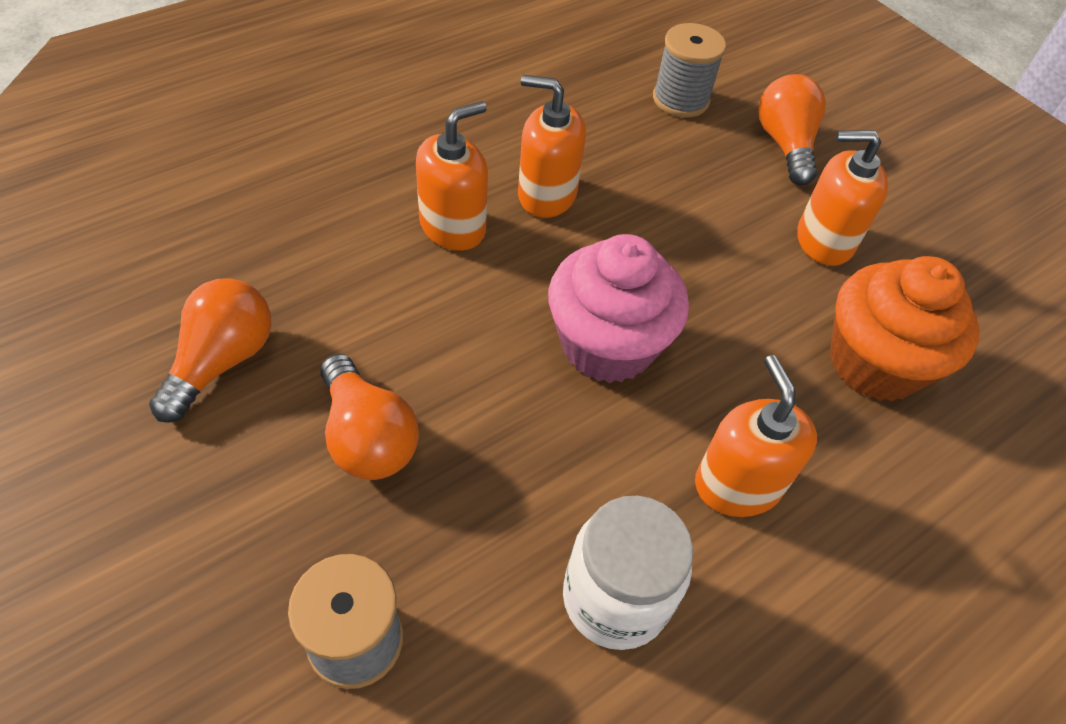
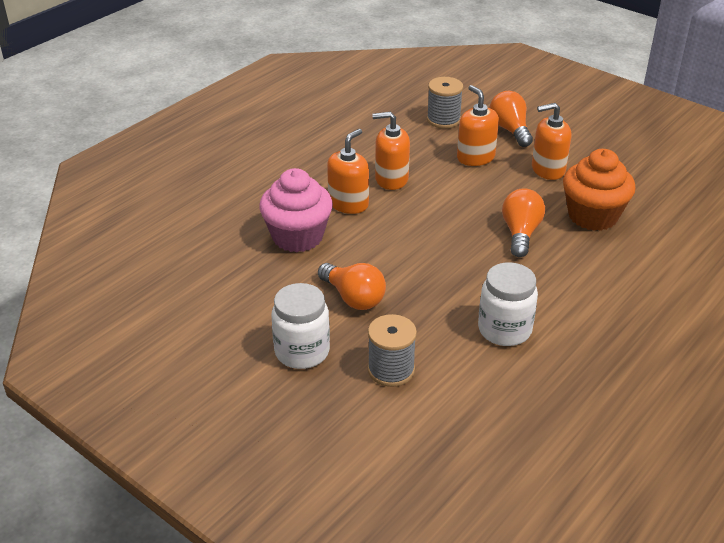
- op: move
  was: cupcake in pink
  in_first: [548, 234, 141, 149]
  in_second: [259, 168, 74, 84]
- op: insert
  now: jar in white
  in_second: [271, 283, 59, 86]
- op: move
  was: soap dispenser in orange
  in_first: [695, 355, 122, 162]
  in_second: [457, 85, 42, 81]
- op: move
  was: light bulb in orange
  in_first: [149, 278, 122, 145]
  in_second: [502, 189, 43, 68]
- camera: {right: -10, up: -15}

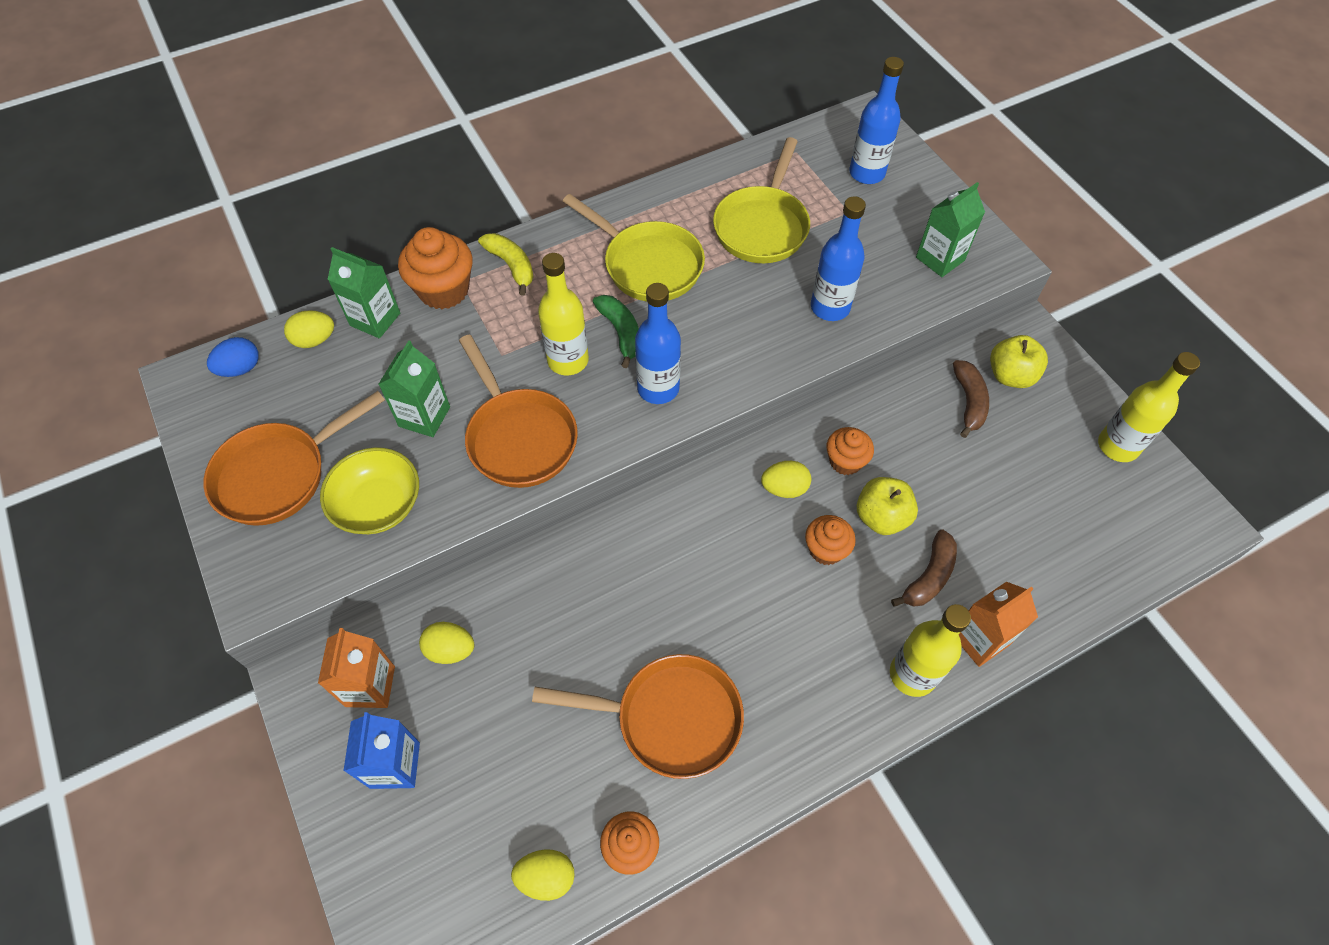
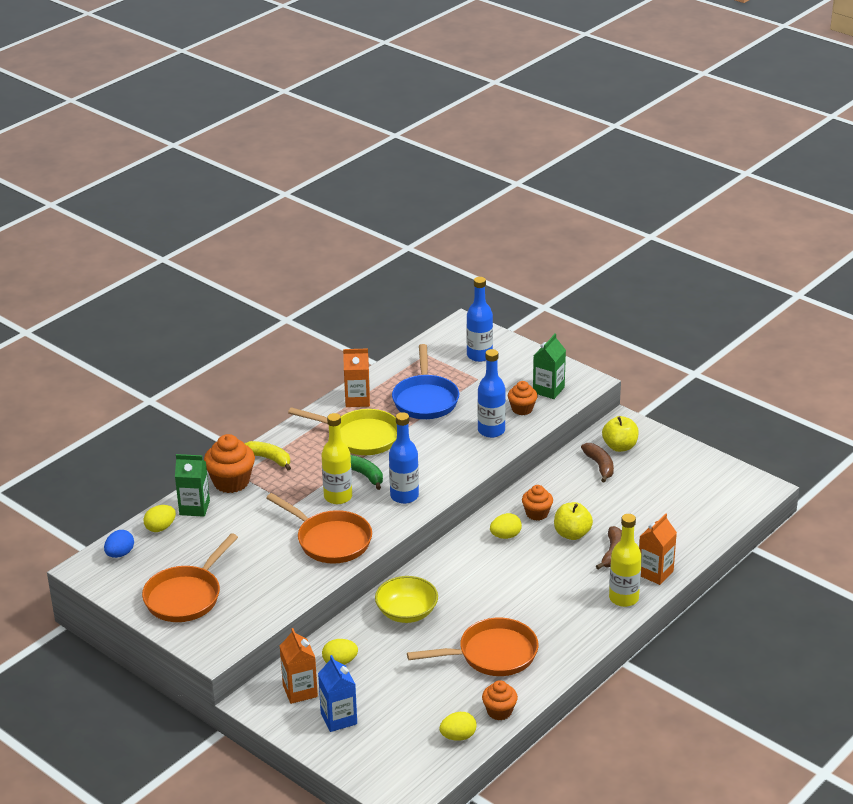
- op: insert
  now: carton in orange
  in_second: [343, 348, 27, 59]
- op: move
  was: bowl in yellow
  in_first: [320, 447, 99, 87]
  in_second: [375, 576, 63, 47]
- op: recolor
  was: pan in yellow
  now: pan in blue
  in_first: [713, 137, 97, 126]
  in_second: [392, 344, 67, 75]
- op: move
  was: cupcake in orange
  in_first: [805, 515, 51, 50]
  in_second: [508, 381, 29, 34]
- op: delete
  was: carton in green
  in_first: [378, 340, 72, 97]
- op: delete
  was: bottle in yellow
  in_first: [1098, 352, 102, 110]
- camera: {right: -20, up: -25}

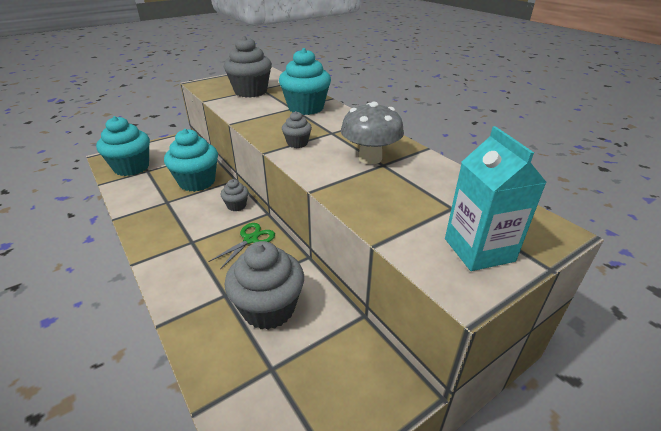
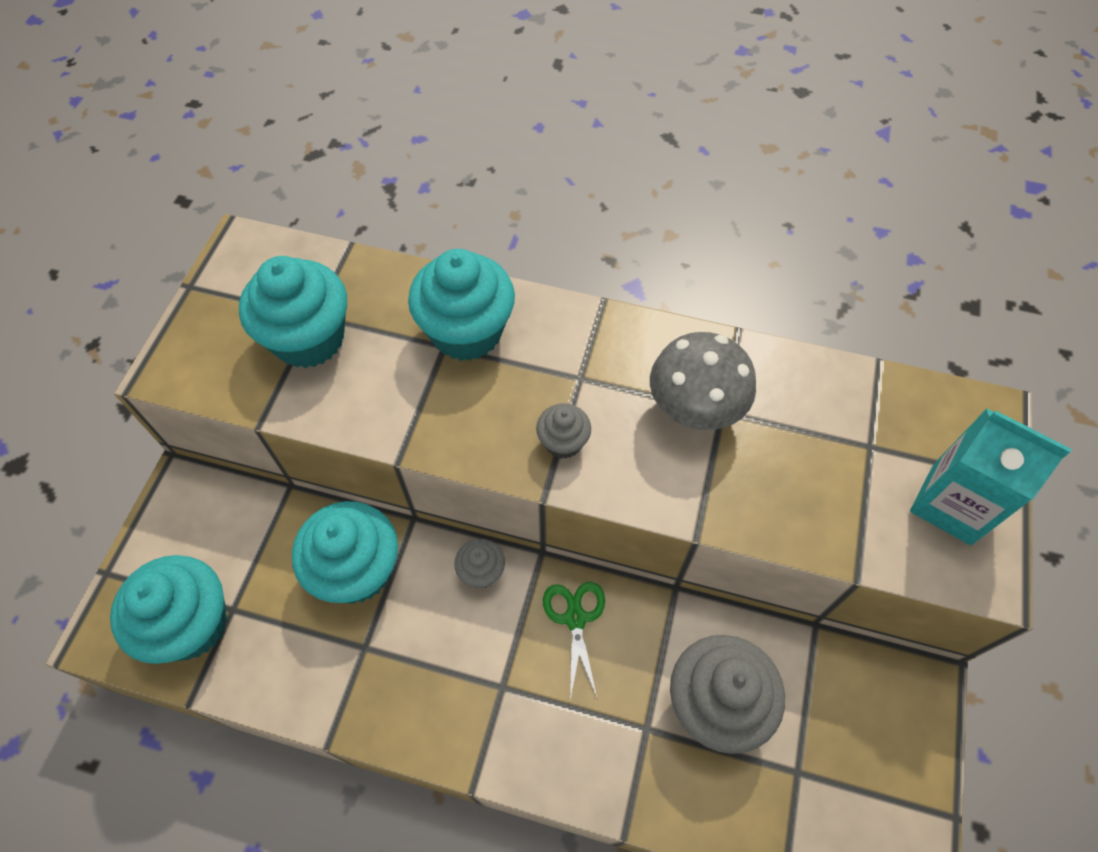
- op: recolor
  was: cupcake in grey
  now: cupcake in turquoise
  in_first: [224, 36, 48, 62]
  in_second: [239, 256, 108, 112]
- camera: {right: -40, up: 25}

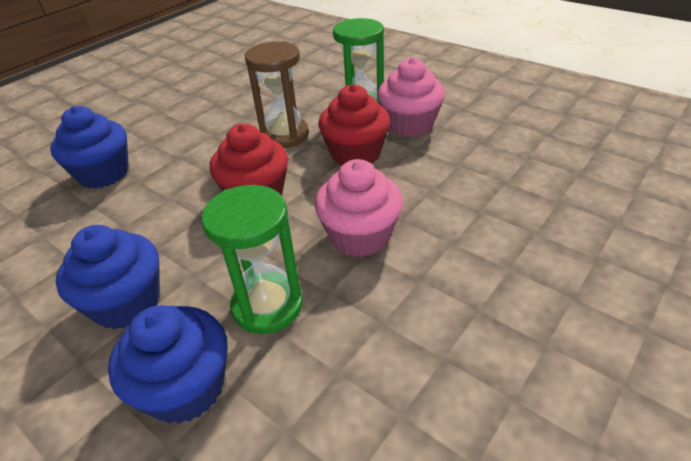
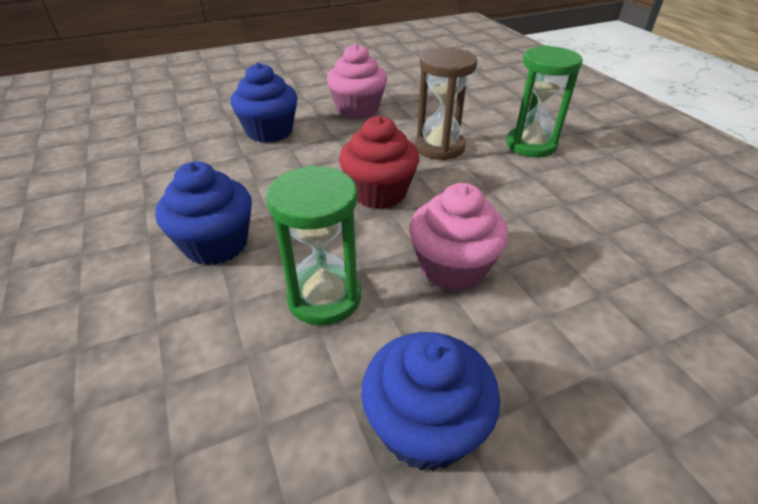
- op: move
  was: cupcake in pink
  in_first: [377, 57, 68, 80]
  in_second: [327, 44, 60, 75]
- op: move
  was: cupcake in blue
  in_first: [108, 305, 120, 119]
  in_second: [361, 332, 139, 139]
- op: delete
  was: cupcake in red
  in_first: [319, 84, 71, 81]
- camera: {right: 25, up: 0}

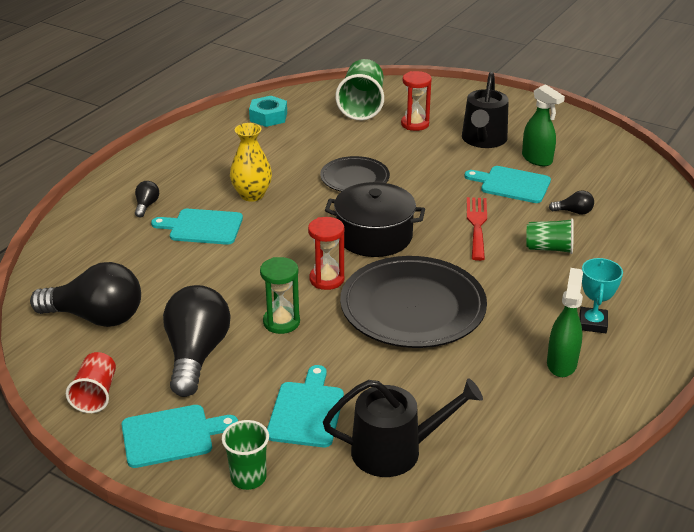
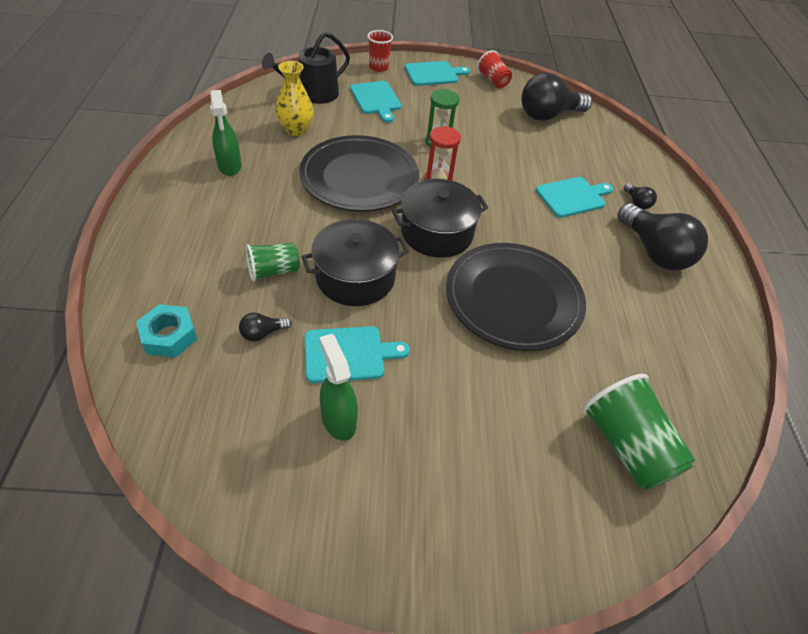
- op: move
  was: nut in turquoise
  in_first: [249, 96, 38, 31]
  in_second: [136, 304, 61, 54]
- op: move
  was: vase in yellow
  in_first: [230, 123, 42, 79]
  in_second: [275, 61, 38, 75]
- op: replace
  was: fork in red
  now: pot in black
  in_first: [467, 197, 20, 64]
  in_second: [301, 219, 108, 87]
- op: rotate
  was: spray bottle in green
  in_first: [522, 84, 43, 82]
  in_second: [319, 334, 39, 107]
  clockwise: 45
- op: recolor
  was: cup in green
  now: cup in red
  in_first: [222, 420, 47, 70]
  in_second: [367, 30, 26, 42]
- op: rotate
  was: cutting board in turquoise
  in_first: [121, 405, 117, 63]
  in_second: [405, 61, 65, 25]
  clockwise: -150
- op: resize
  was: plate in black
  in_first: [320, 156, 70, 36]
  in_second: [446, 243, 140, 108]
  ratio: 1.77
- op: move
  was: light bulb in black
  in_first: [163, 285, 67, 112]
  in_second: [617, 203, 91, 67]
- op: delete
  was: hourglass in red
  in_first: [401, 71, 31, 60]
- op: delete
  was: watering can in black
  in_first: [462, 72, 47, 76]
- op: delete
  was: trophy in turquoise
  in_first: [579, 258, 44, 75]
- camera: {right: 145, up: 15}

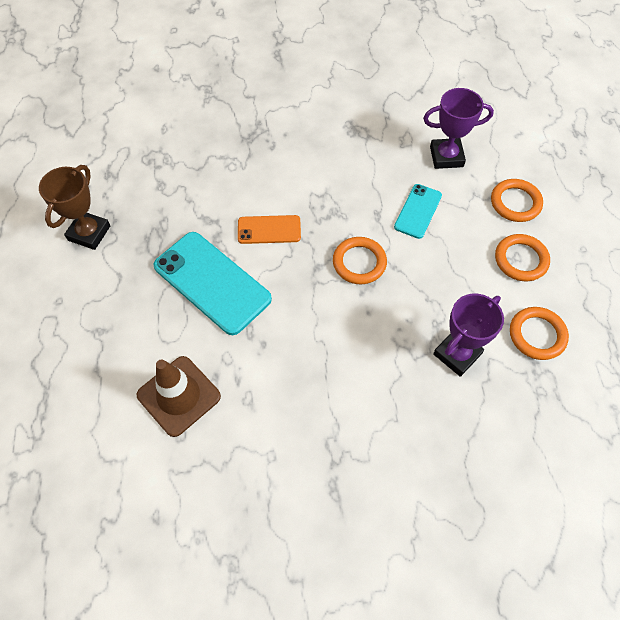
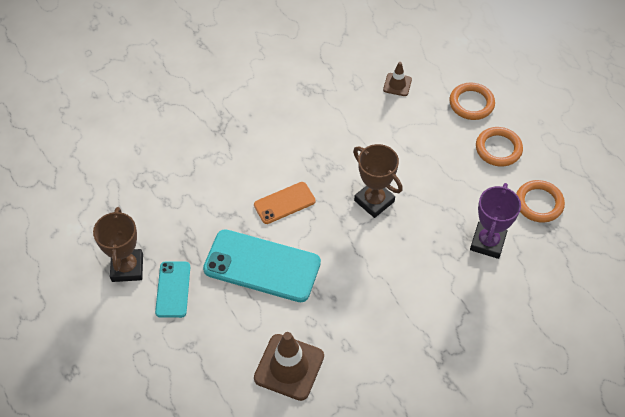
- op: move
  was: phone in turquoise
  in_first: [394, 184, 48, 55]
  in_second: [155, 261, 35, 57]
- op: replace
  was: ring in orange
  now: trophy in brown
  in_first: [333, 237, 54, 47]
  in_second: [353, 144, 50, 74]
- op: replace
  was: trophy in purple
  now: traffic cone in brown
  in_first: [423, 88, 71, 81]
  in_second: [383, 62, 29, 34]
- camera: {right: -25, up: -5}

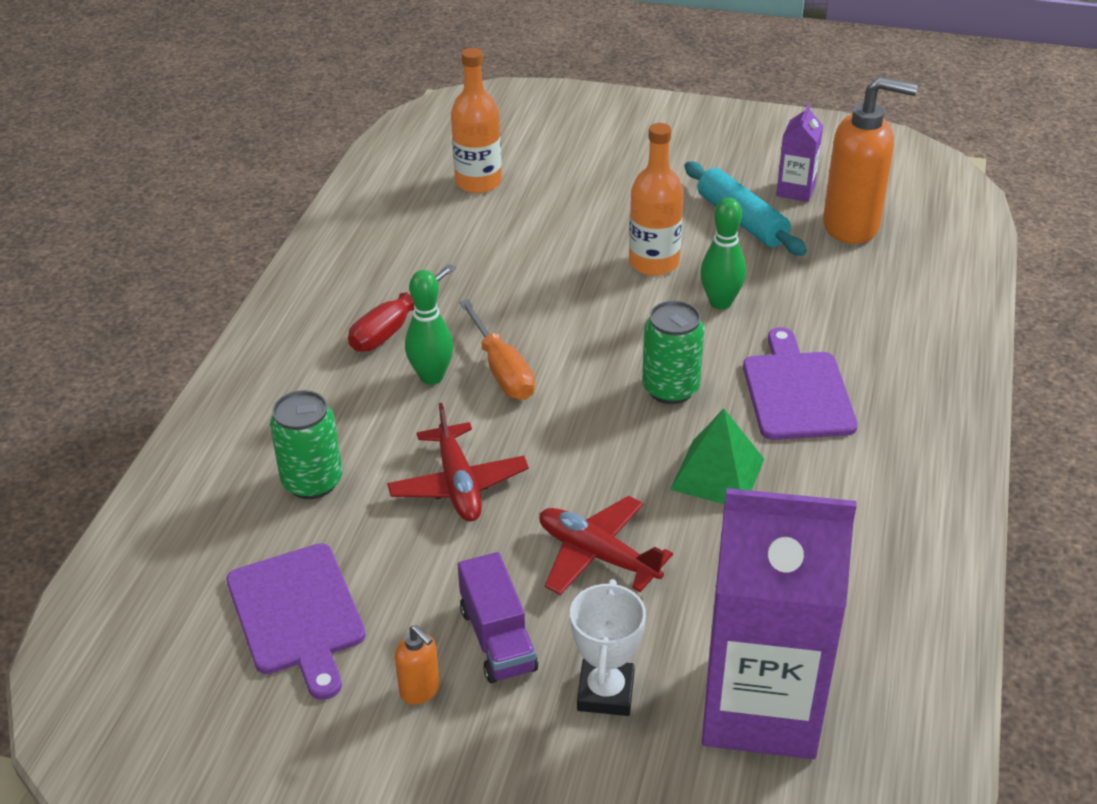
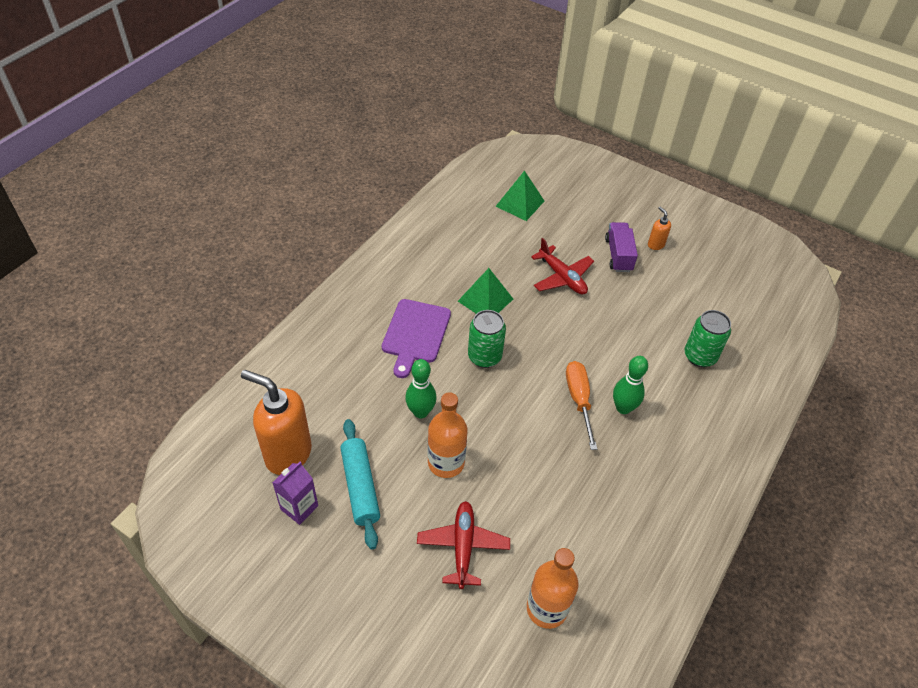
- op: move
  was: plane in red
  in_first: [387, 403, 142, 119]
  in_second: [417, 501, 93, 88]
- op: replace
  was: carton in purple
  now: pyramid in green
  in_first: [702, 488, 155, 271]
  in_second: [496, 170, 48, 51]
- op: delete
  was: cutting board in purple
  in_first: [227, 543, 139, 157]
- op: delete
  was: screwdriver in red
  in_first: [348, 264, 108, 88]
- op: delete
  was: trophy in white
  in_first: [570, 579, 76, 137]
- camera: {right: -165, up: 10}

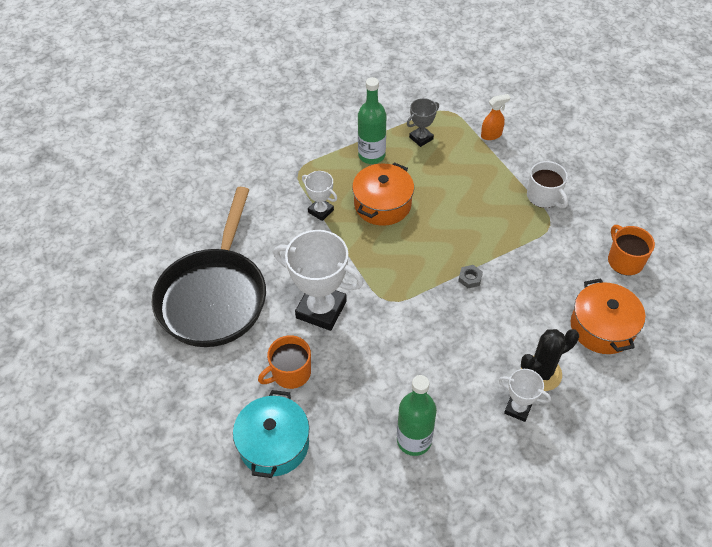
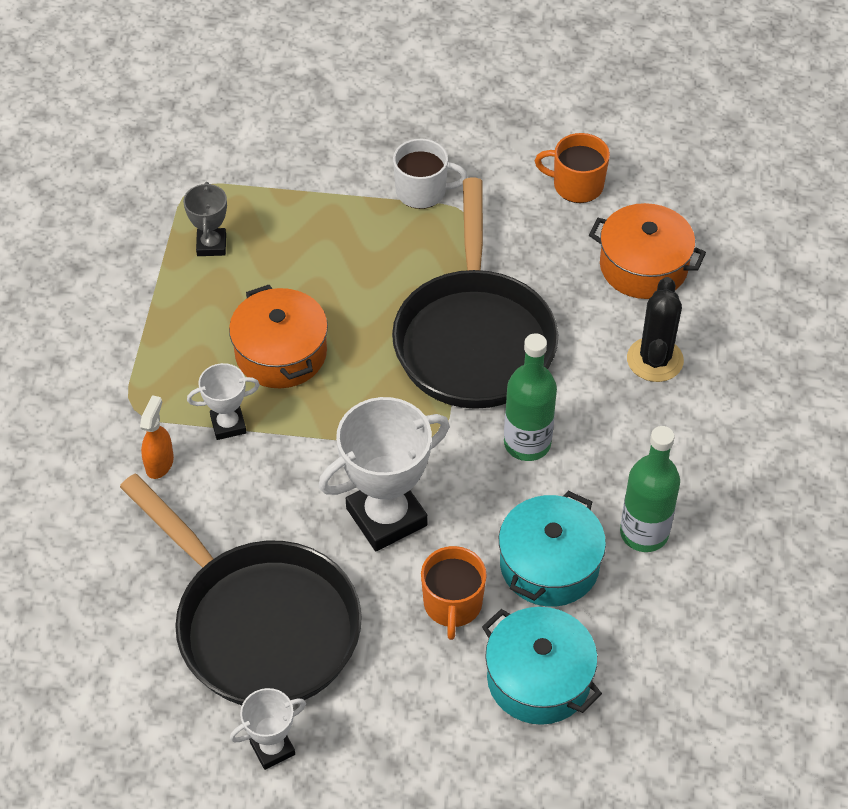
- op: move
  was: spray bottle in orange
  in_first: [481, 94, 29, 46]
  in_second: [140, 395, 34, 84]
- op: move
  was: trophy in white
  in_first: [499, 369, 52, 53]
  in_second: [230, 688, 76, 82]
- op: replace
  was: nut in grey
  now: pan in black
  in_first: [458, 265, 25, 23]
  in_second: [392, 178, 166, 231]
- op: insert
  now: pot in turquoise
  in_second: [499, 491, 107, 116]
- op: move
  was: bottle in green
  in_first: [358, 77, 28, 87]
  in_second: [504, 333, 53, 128]
- camera: {right: -55, up: 0}

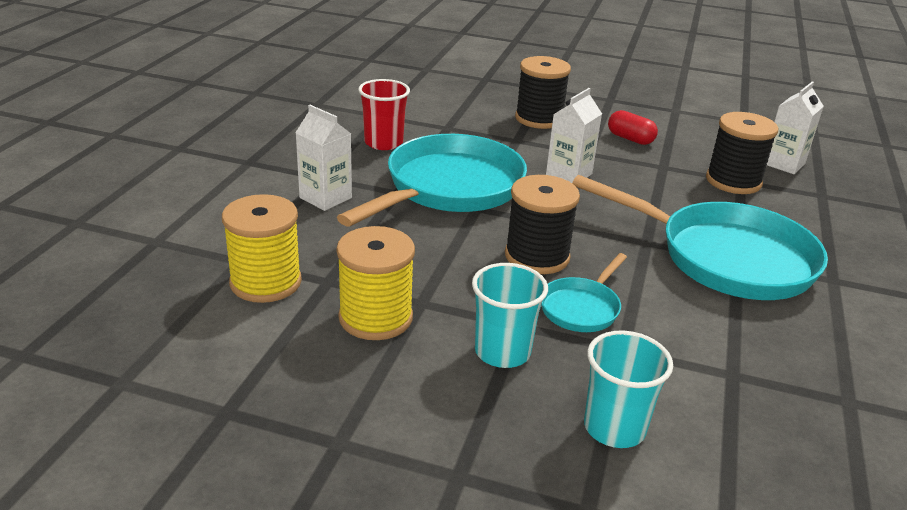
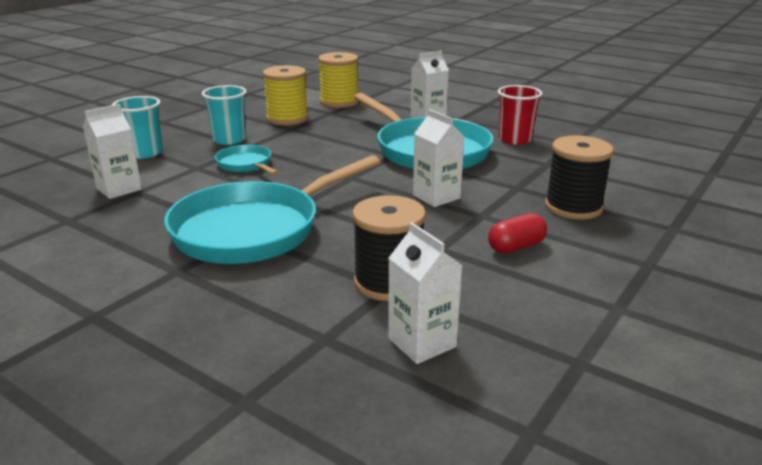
- op: insert
  now: carton in white
  in_second: [83, 104, 59, 95]
- op: delete
  was: spool in black
  in_first: [505, 175, 75, 99]
- camera: {right: 110, up: -5}

